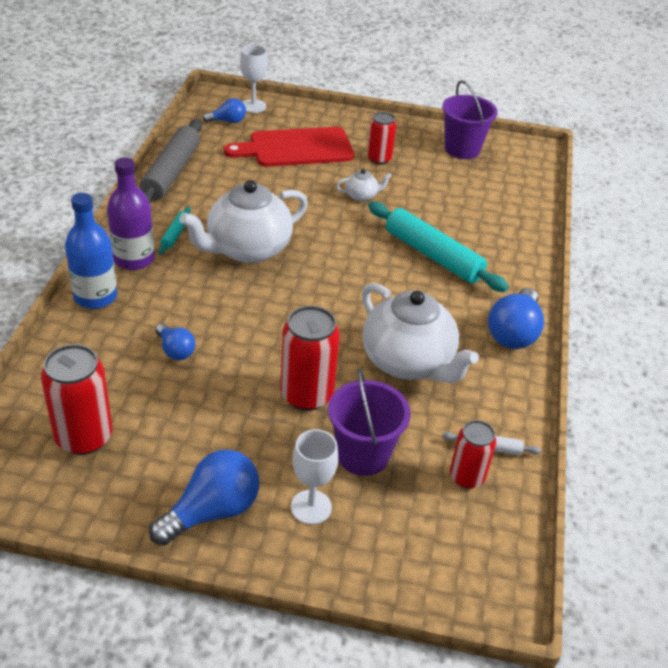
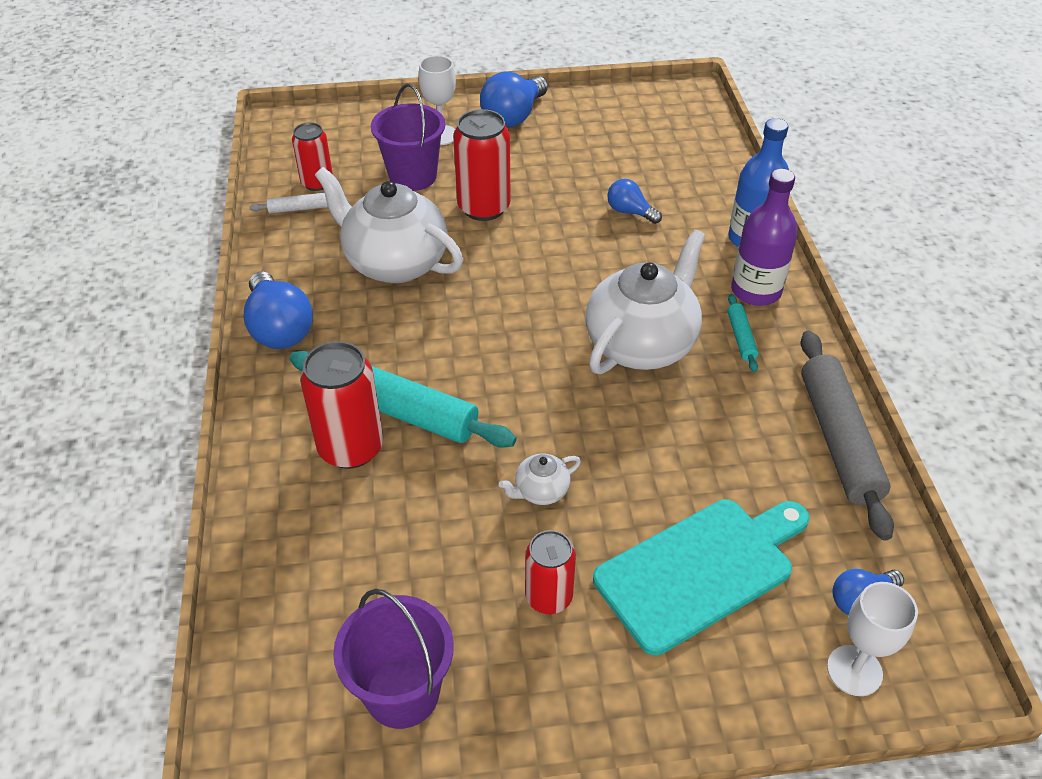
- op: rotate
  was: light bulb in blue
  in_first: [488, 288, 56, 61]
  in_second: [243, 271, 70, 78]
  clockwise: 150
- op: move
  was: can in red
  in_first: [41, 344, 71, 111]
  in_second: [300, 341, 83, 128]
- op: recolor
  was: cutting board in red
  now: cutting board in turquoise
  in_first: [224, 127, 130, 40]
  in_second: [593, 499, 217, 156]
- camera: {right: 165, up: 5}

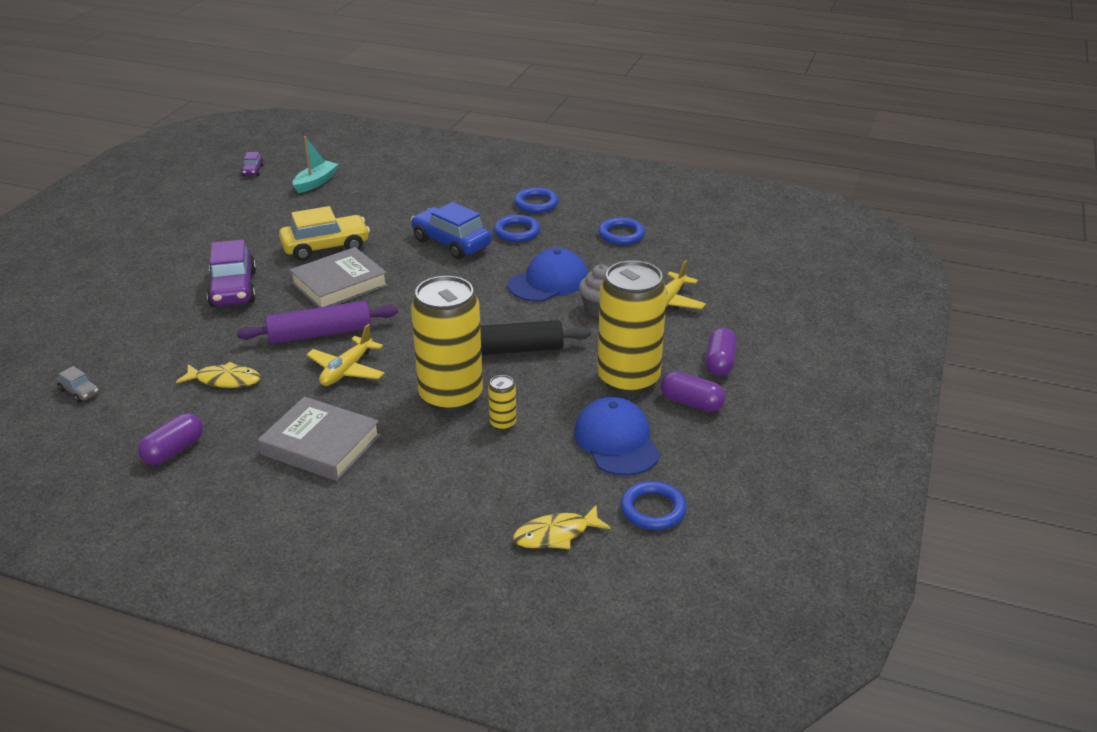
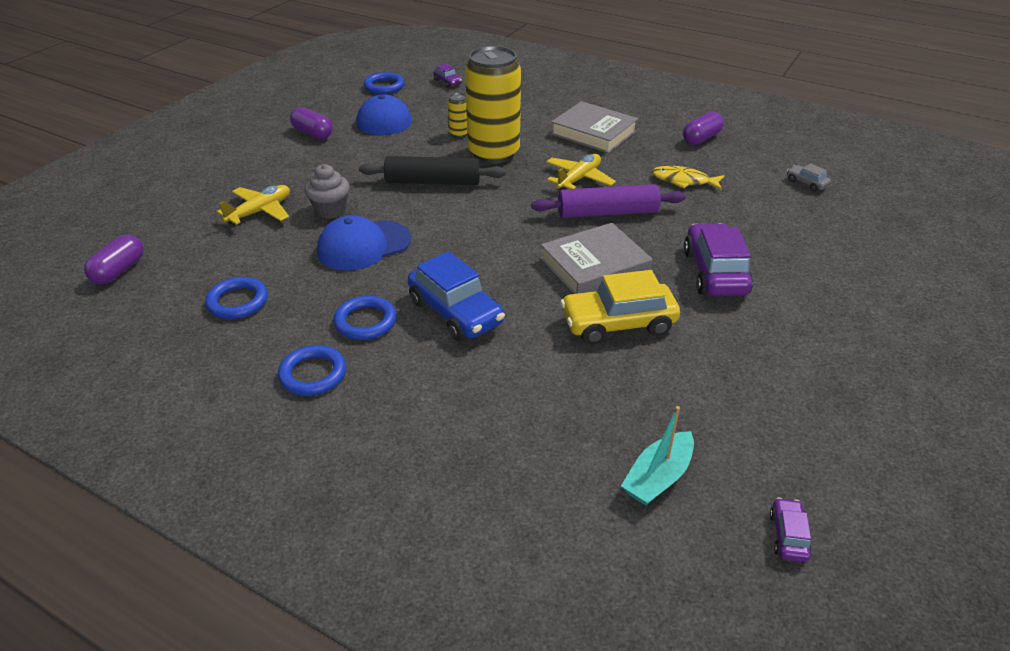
- op: move
  was: capsule in purple
  in_first: [705, 328, 32, 48]
  in_second: [84, 234, 60, 50]
- op: replace
  was: fish in yellow
  now: car in purple
  in_first: [513, 505, 98, 44]
  in_second: [433, 64, 29, 24]
- op: delete
  was: can in yellow
  in_first: [597, 260, 70, 134]
- camera: {right: -170, up: 5}

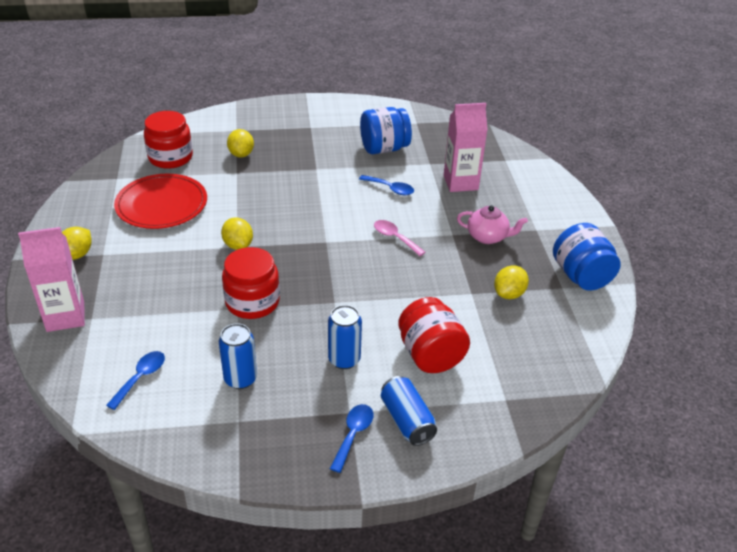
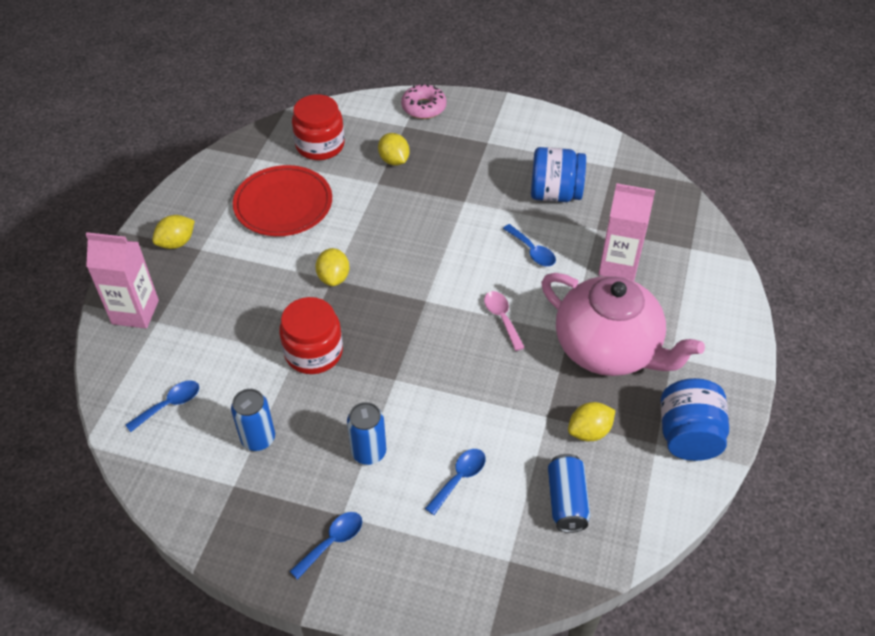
- op: rotate
  was: lemon in yellow
  in_first: [227, 129, 27, 29]
  in_second: [378, 133, 32, 33]
  clockwise: -45
- op: insert
  now: donut in pink
  in_second: [401, 84, 46, 35]
- op: replace
  was: jar in red
  now: spoon in blue
  in_first: [398, 297, 72, 76]
  in_second: [425, 449, 61, 66]
- op: resize
  was: teapot in pink
  in_first: [457, 206, 71, 38]
  in_second: [542, 273, 163, 103]
  ratio: 2.13
- op: move
  was: can in blue
  in_first: [381, 376, 56, 70]
  in_second: [548, 454, 42, 79]
- camera: {right: 25, up: 10}

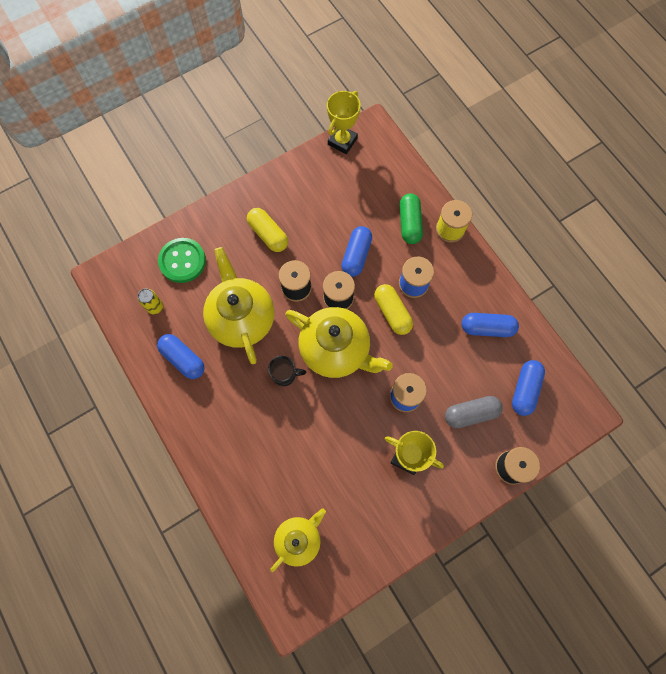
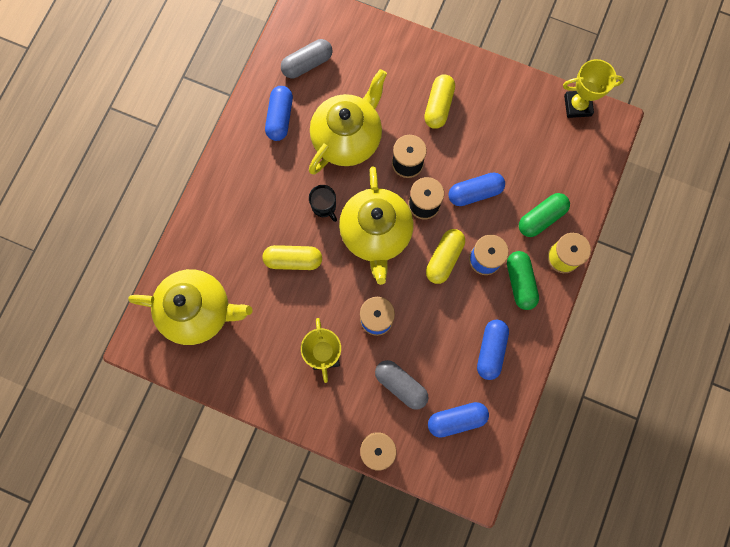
- op: resize
  was: teapot in yellow
  in_first: [270, 508, 56, 64]
  in_second: [128, 269, 125, 76]
  ratio: 1.65
- op: insert
  now: capsule in yellow
  in_second: [263, 245, 59, 25]
- op: replace
  was: can in yellow
  now: capsule in grey
  in_first: [138, 288, 25, 27]
  in_second: [281, 39, 51, 39]
- op: rotate
  was: capsule in blue
  in_first: [462, 313, 57, 24]
  in_second: [477, 320, 32, 60]
  clockwise: 45
- op: insert
  now: capsule in green
  in_second: [507, 251, 32, 59]
- op: delete
  was: button in green
  in_first: [158, 238, 48, 45]
- camera: {right: 55, up: 5}

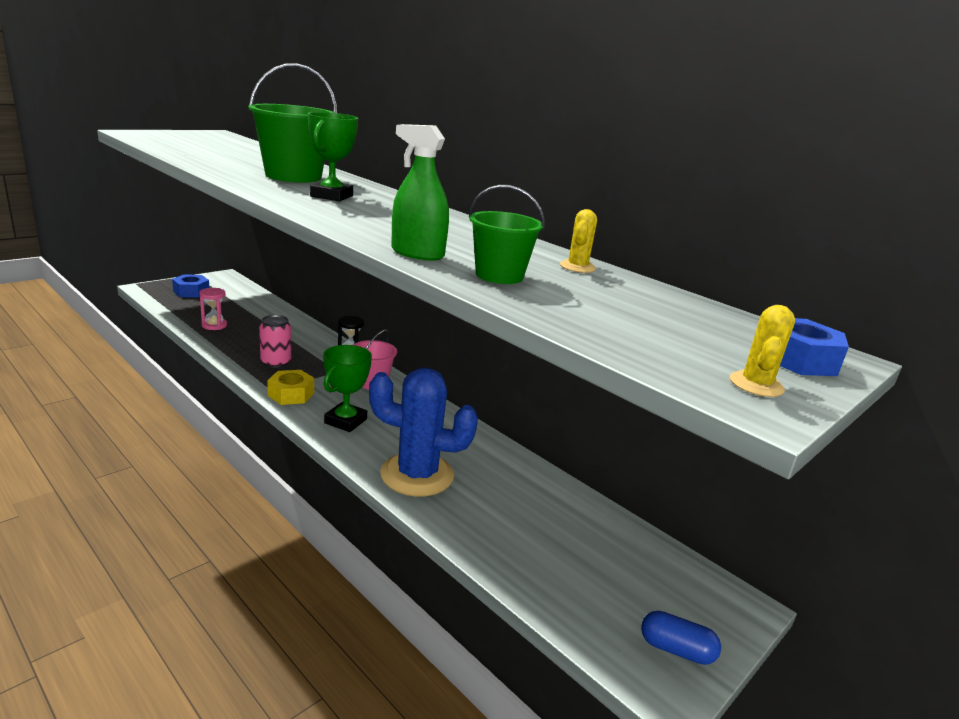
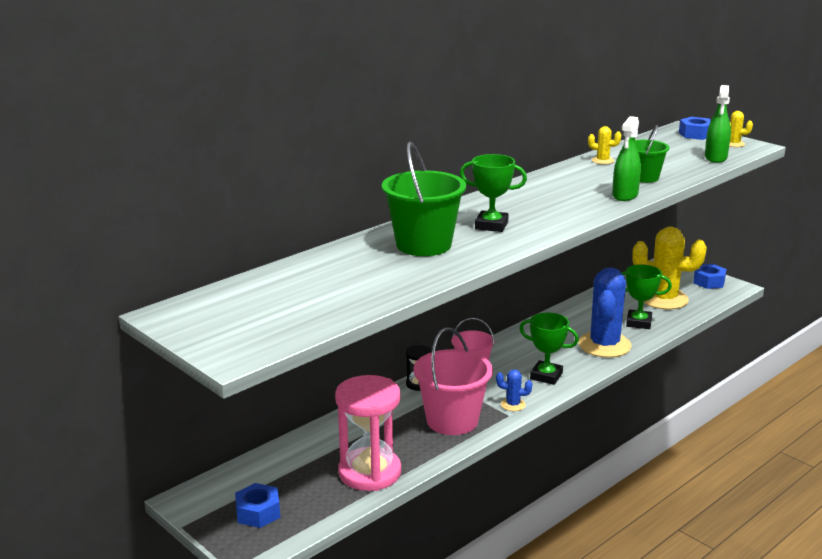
- op: resize
  was: hourglass in pink
  in_first: [199, 288, 28, 42]
  in_second: [335, 375, 66, 116]
  ratio: 2.16
- op: replace
  was: can in pink
  now: bucket in pink
  in_first: [259, 315, 32, 53]
  in_second: [414, 327, 79, 108]
- op: replace
  was: nut in yellow
  now: cactus in blue
  in_first: [267, 370, 47, 35]
  in_second: [496, 370, 36, 41]
- op: insert
  now: trophy in green
  in_second: [621, 264, 51, 65]
- op: insert
  now: cactus in yellow
  in_second: [632, 227, 75, 82]
- op: replace
  was: capsule in blue
  now: nut in blue
  in_first: [641, 611, 80, 54]
  in_second: [693, 264, 34, 25]
- op: insert
  now: spray bottle in green
  in_second: [705, 85, 26, 78]
- camera: {right: -85, up: 0}

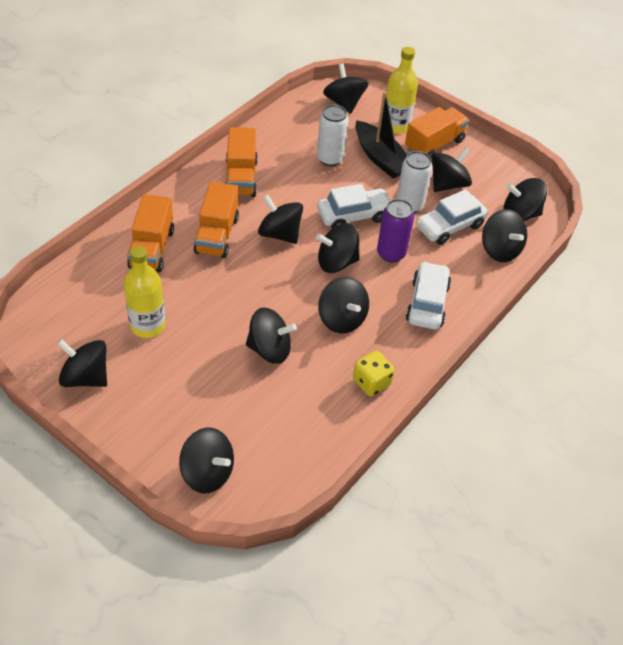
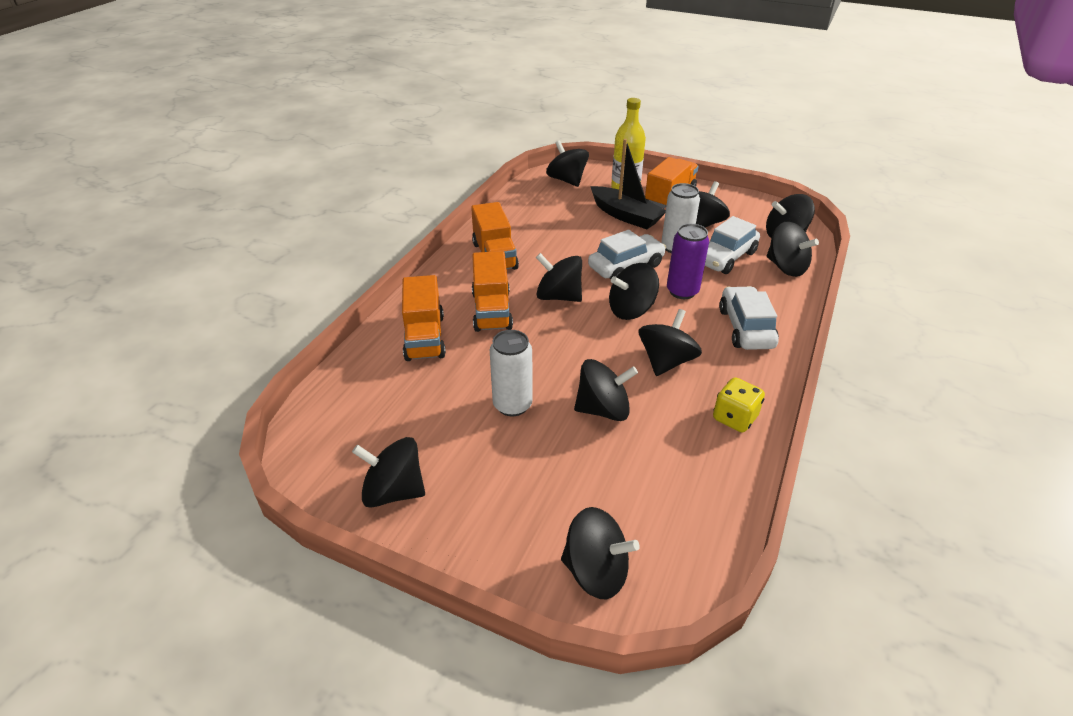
- op: move
  was: can in white
  in_first: [317, 105, 32, 61]
  in_second: [490, 330, 43, 86]
- op: rotate
  was: spinning top in black
  in_first: [318, 277, 51, 56]
  in_second: [639, 309, 63, 67]
  clockwise: -105
- op: delete
  was: bottle in yellow
  in_first: [124, 246, 42, 92]
- camera: {right: -10, up: -10}

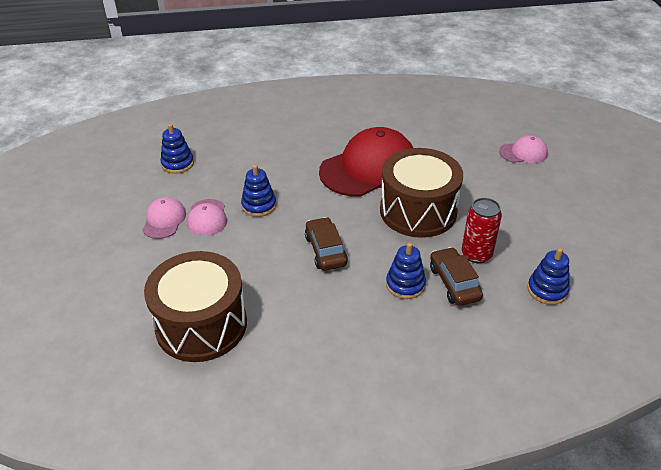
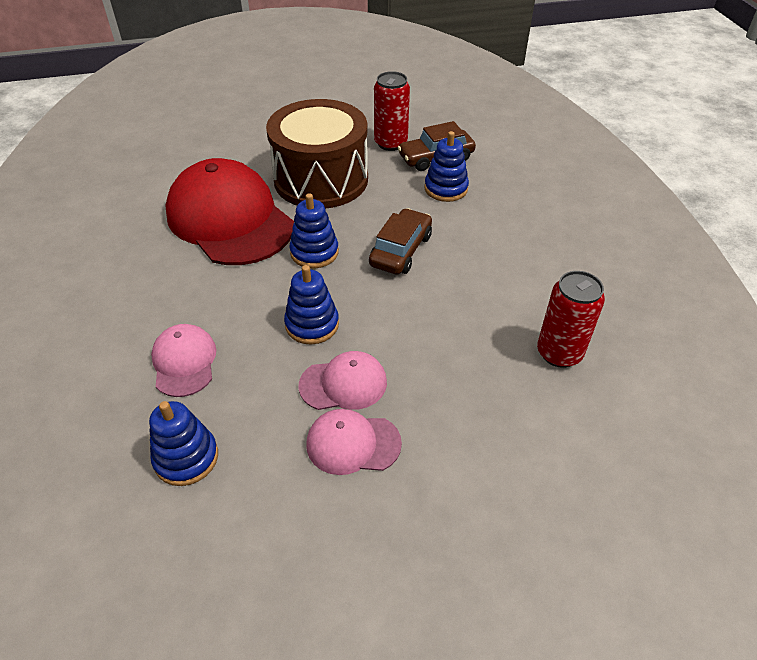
- op: move
  was: cap in pink
  in_first: [499, 135, 49, 28]
  in_second: [151, 324, 65, 73]
- op: move
  was: stacking toy in blue
  in_first: [527, 248, 43, 57]
  in_second: [289, 193, 50, 75]
- op: rotate
  was: car in brown
  in_first: [305, 217, 43, 54]
  in_second: [369, 208, 63, 67]
  clockwise: 135
- op: replace
  was: drum in brown
  now: can in red
  in_first: [144, 251, 103, 111]
  in_second: [537, 271, 68, 97]
- camera: {right: -95, up: 5}

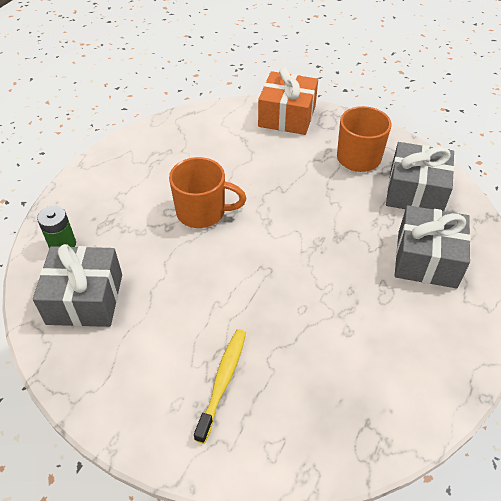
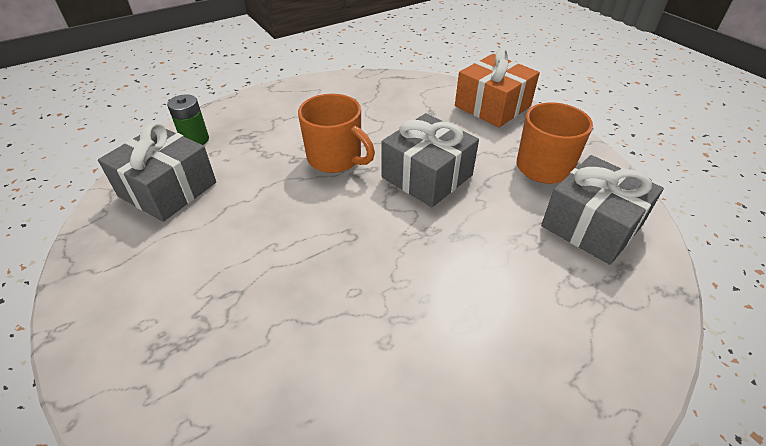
- op: move
  was: gift in grey
  in_first: [395, 205, 76, 84]
  in_second: [381, 113, 98, 94]
- op: delete
  was: toothbrush in yellow
  in_first: [194, 329, 52, 115]
- camera: {right: 30, up: -5}

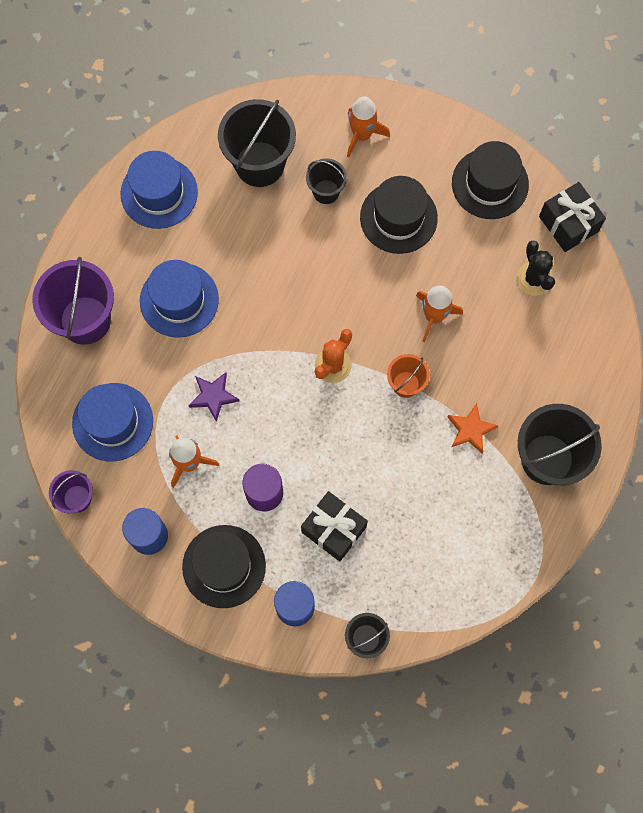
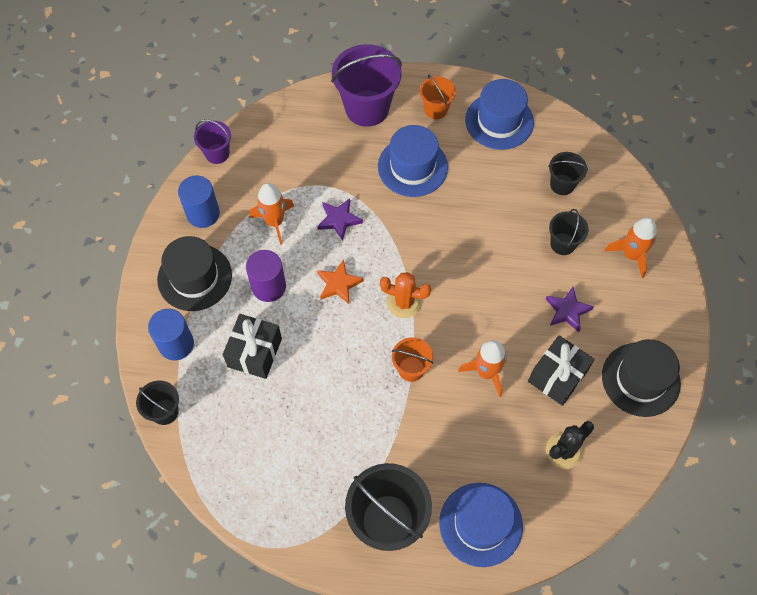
- op: move
  was: star in orange
  in_first: [447, 403, 51, 51]
  in_second: [317, 259, 46, 45]
- op: insert
  now: bucket in orange
  in_second: [420, 74, 36, 45]
- op: move
  was: hat in blue
  in_first: [72, 383, 81, 79]
  in_second: [439, 483, 84, 84]
- op: move
  was: gift in black
  in_first: [539, 182, 67, 70]
  in_second: [528, 335, 67, 71]
- op: replace
  was: hat in black
  now: star in purple
  in_first: [360, 176, 78, 78]
  in_second: [546, 287, 48, 45]
- op: resize
  was: bucket in black
  in_first: [218, 99, 78, 88]
  in_second: [548, 152, 40, 43]
  ratio: 0.53
- camera: {right: 70, up: -10}

